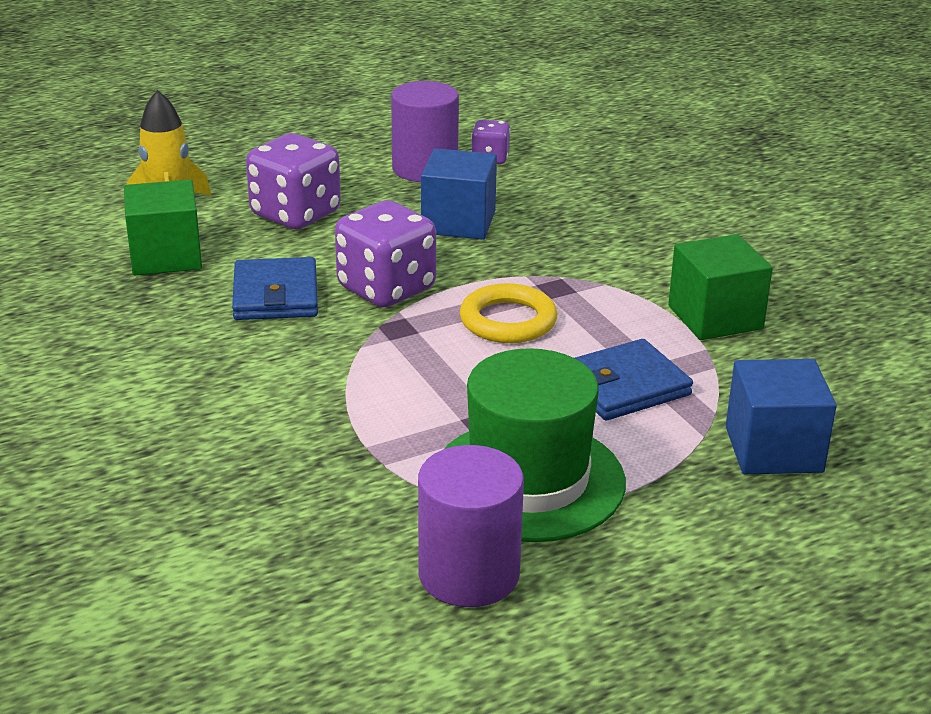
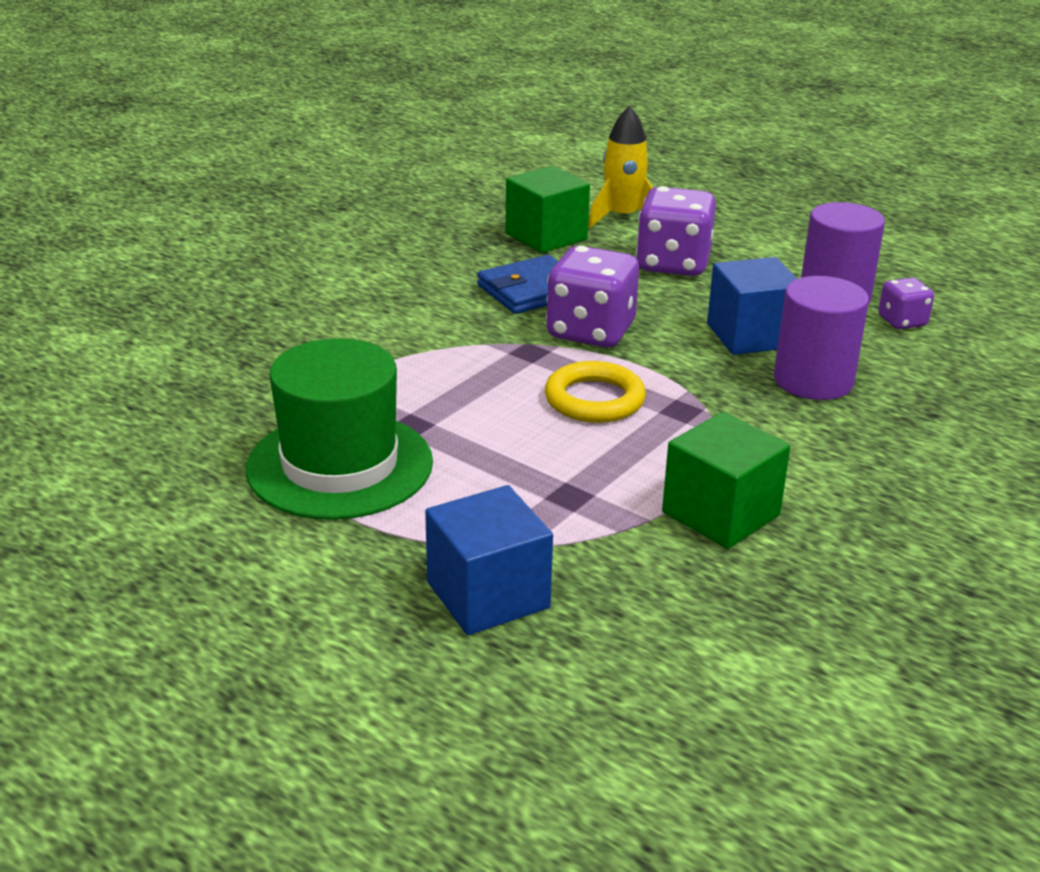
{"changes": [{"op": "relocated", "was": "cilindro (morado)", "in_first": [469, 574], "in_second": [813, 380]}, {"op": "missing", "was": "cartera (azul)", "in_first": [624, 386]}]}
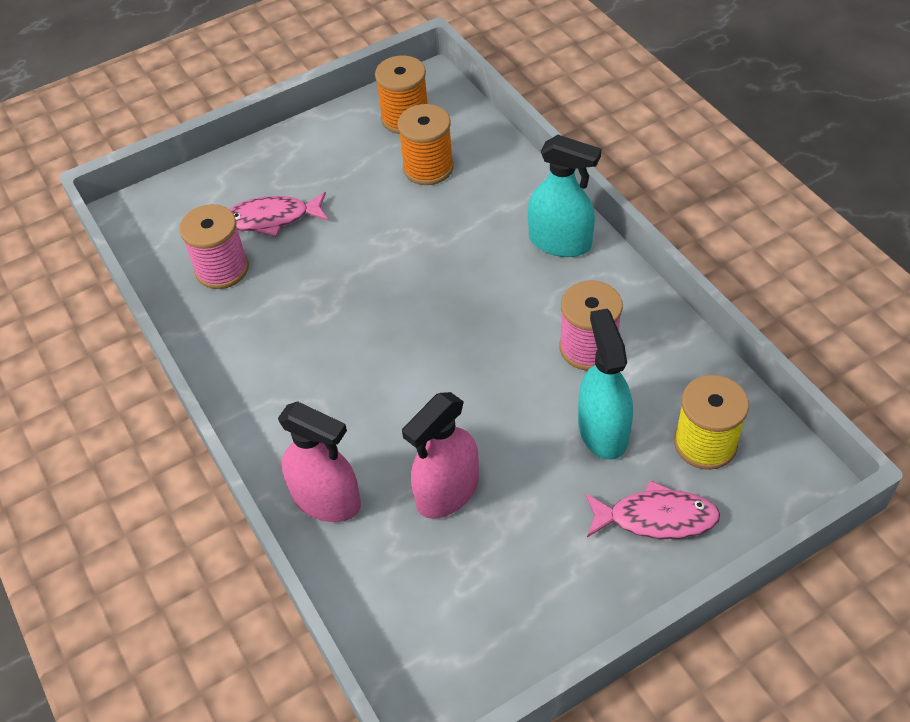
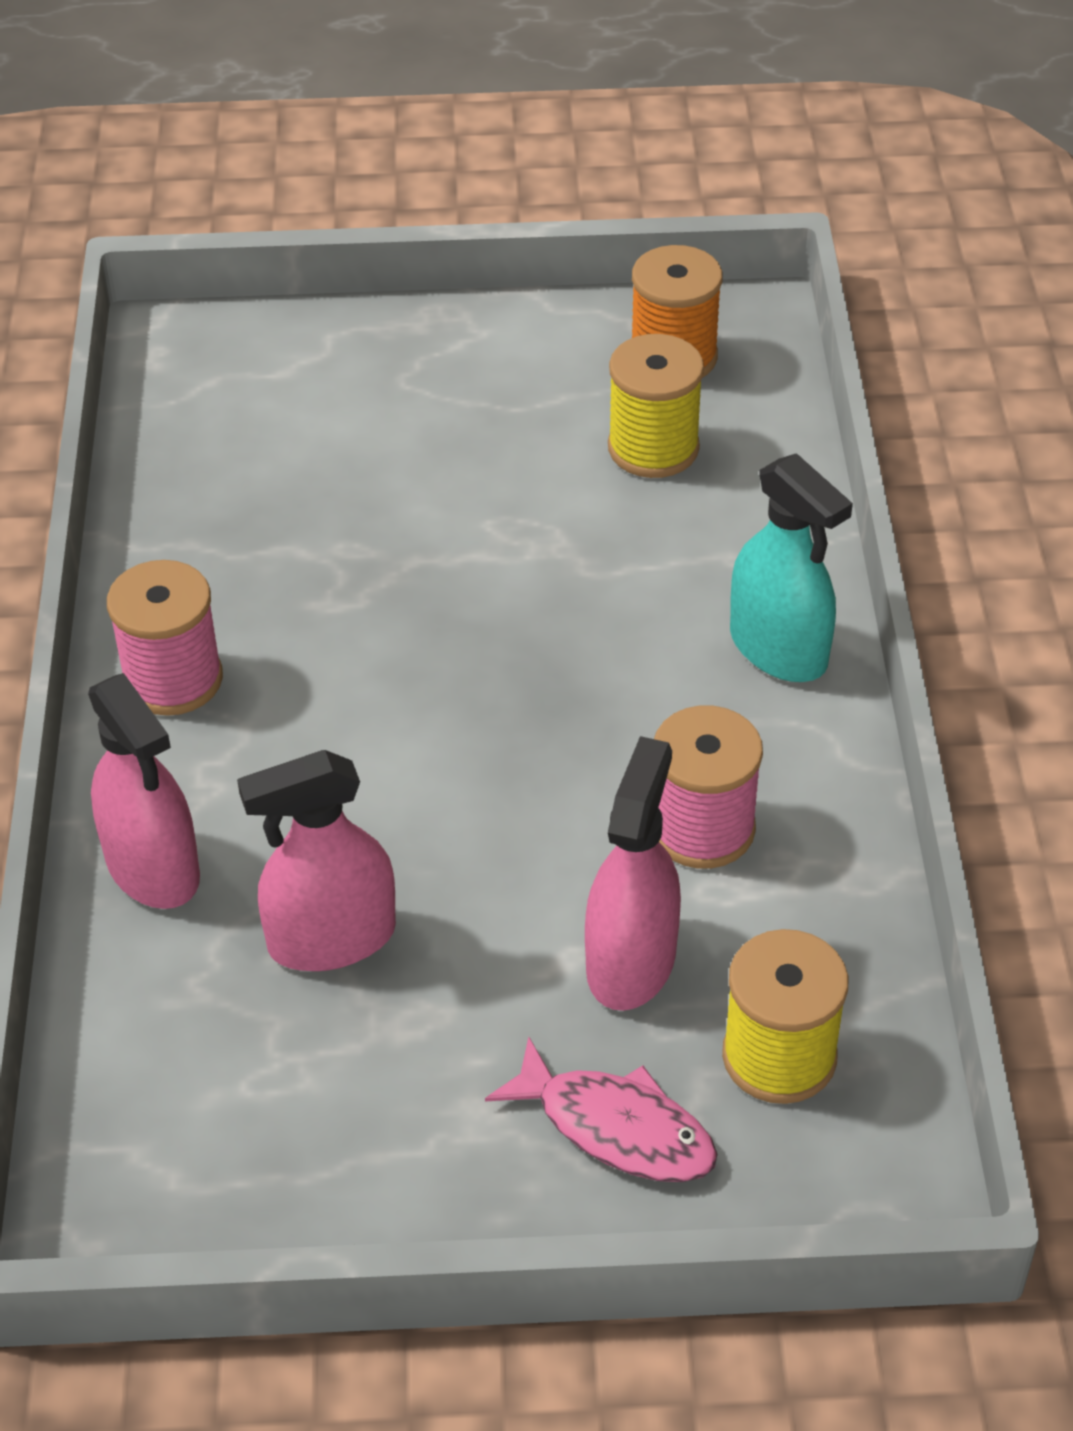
{"changes": [{"op": "relocated", "was": "carrete (rosa)", "in_first": [222, 269], "in_second": [173, 680]}, {"op": "missing", "was": "pez (rosa)", "in_first": [272, 219]}, {"op": "colour", "was": "carrete (naranja)", "now": "carrete (amarillo)", "in_first": [428, 168], "in_second": [653, 448]}, {"op": "colour", "was": "pulverizador (turquesa)", "now": "pulverizador (rosa)", "in_first": [603, 430], "in_second": [631, 961]}]}
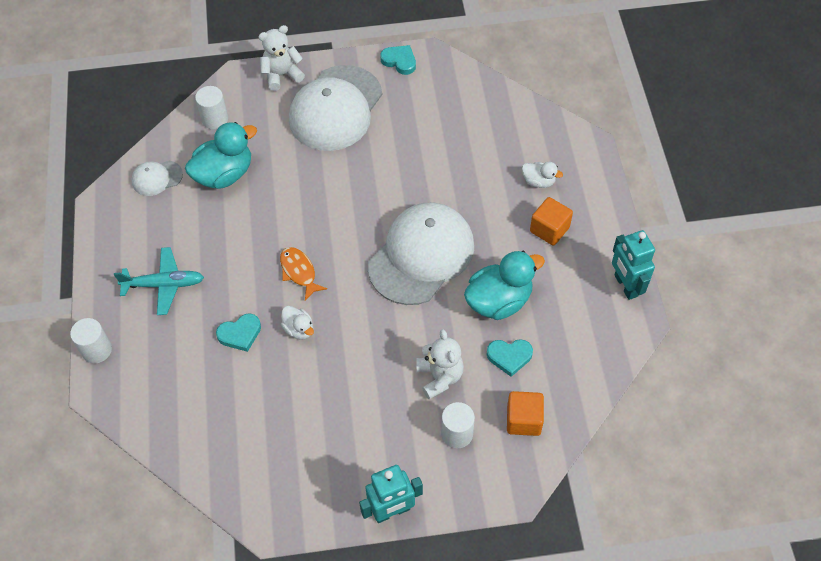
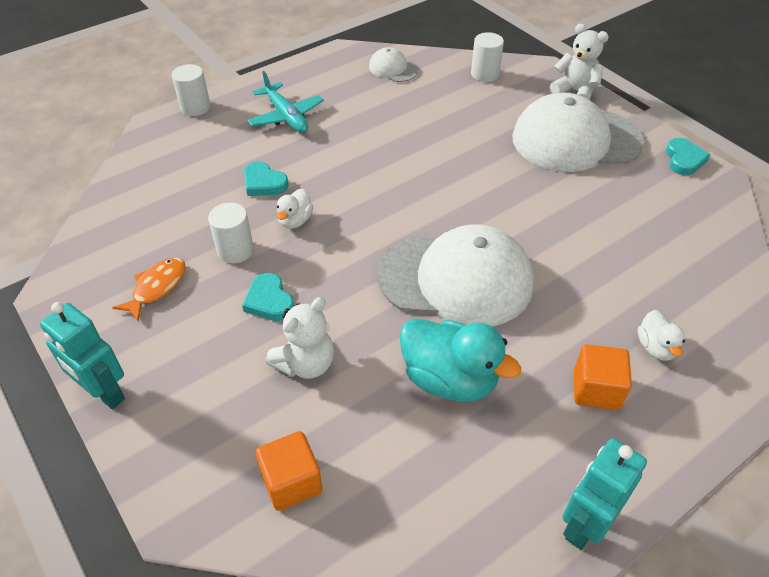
{"changes": [{"op": "missing", "was": "pato (turquesa)", "in_first": [224, 174]}, {"op": "relocated", "was": "pez (naranja)", "in_first": [299, 272], "in_second": [157, 287]}, {"op": "relocated", "was": "cilindro (blanco)", "in_first": [457, 434], "in_second": [235, 250]}, {"op": "relocated", "was": "corazón (turquesa)", "in_first": [509, 357], "in_second": [269, 301]}]}
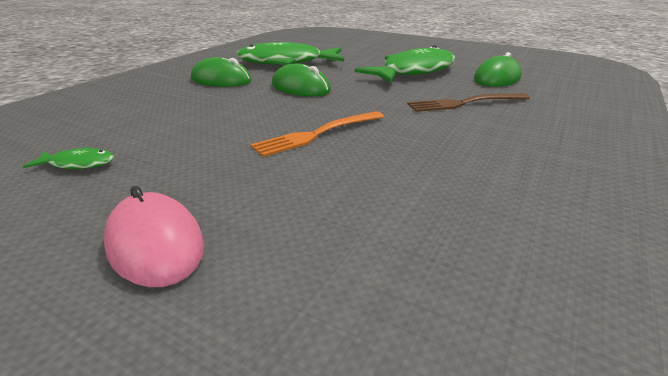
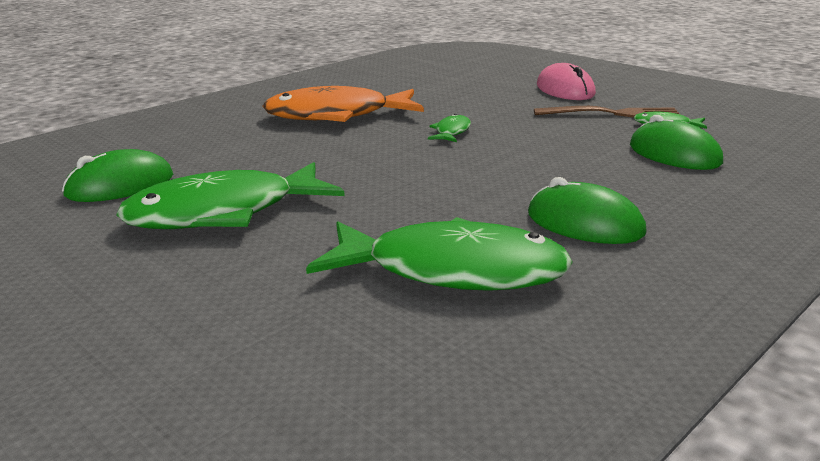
{"changes": [{"op": "exchanged", "was": "tenedor (naranja)", "now": "pez (verde)", "in_first": [317, 134], "in_second": [451, 132]}, {"op": "relocated", "was": "ratón (verde)", "in_first": [300, 87], "in_second": [674, 154]}, {"op": "relocated", "was": "tenedor (marrón)", "in_first": [464, 103], "in_second": [612, 113]}, {"op": "appeared", "now": "pez (naranja)", "in_second": [336, 116]}]}
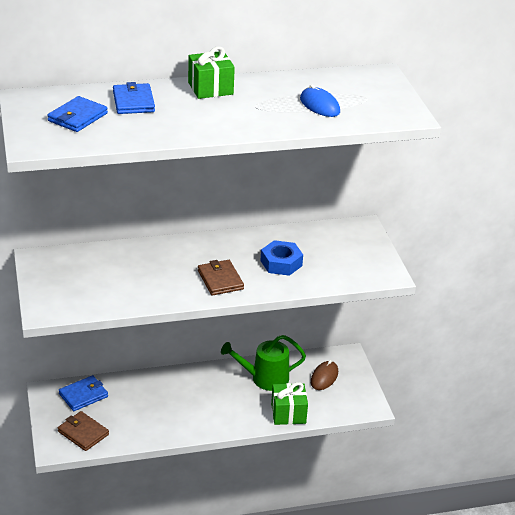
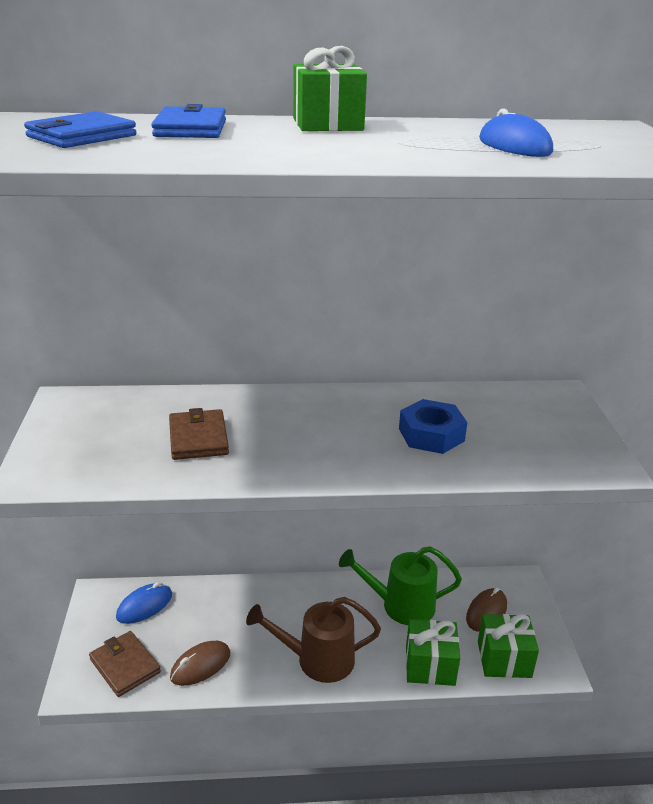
{"changes": [{"op": "exchanged", "was": "cartera (azul)", "now": "ratón (azul)", "in_first": [83, 395], "in_second": [144, 606]}, {"op": "relocated", "was": "cartera (marrón)", "in_first": [220, 280], "in_second": [198, 438]}, {"op": "appeared", "now": "ratón (marrón)", "in_second": [200, 665]}, {"op": "appeared", "now": "regadera (marrón)", "in_second": [317, 660]}, {"op": "appeared", "now": "regalo (verde)", "in_second": [504, 659]}]}
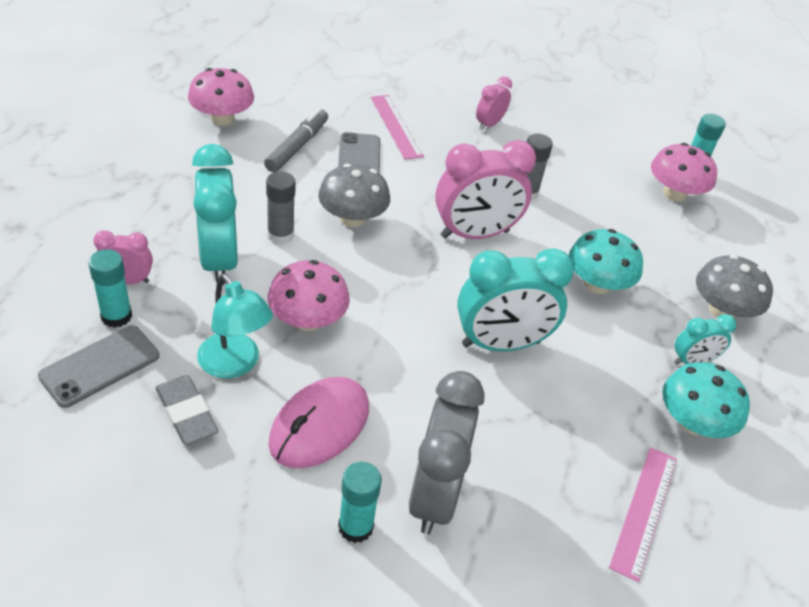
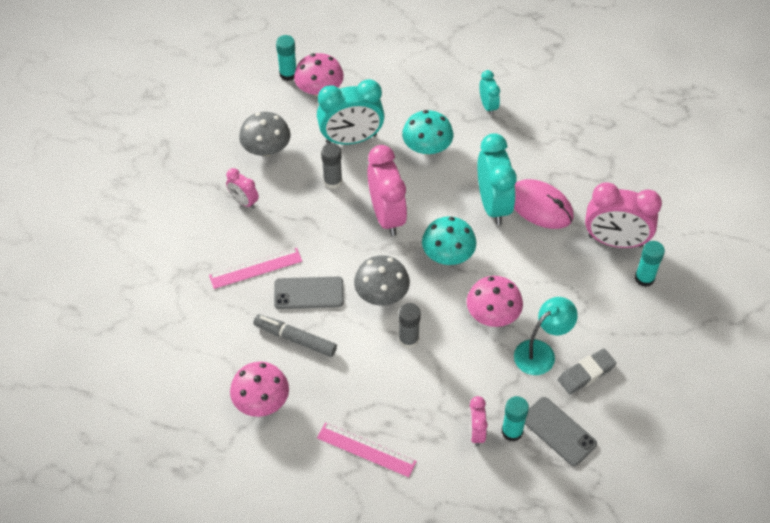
{"changes": [{"op": "relocated", "was": "despertador (turquesa)", "in_first": [219, 260], "in_second": [351, 139]}, {"op": "relocated", "was": "ratón (rosa)", "in_first": [320, 425], "in_second": [540, 206]}, {"op": "colour", "was": "despertador (gris)", "now": "despertador (rosa)", "in_first": [434, 494], "in_second": [615, 241]}, {"op": "relocated", "was": "regla (rosa)", "in_first": [644, 511], "in_second": [366, 449]}, {"op": "relocated", "was": "seta (turquesa)", "in_first": [693, 422], "in_second": [448, 254]}, {"op": "relocated", "was": "seta (gris)", "in_first": [722, 310], "in_second": [266, 148]}]}
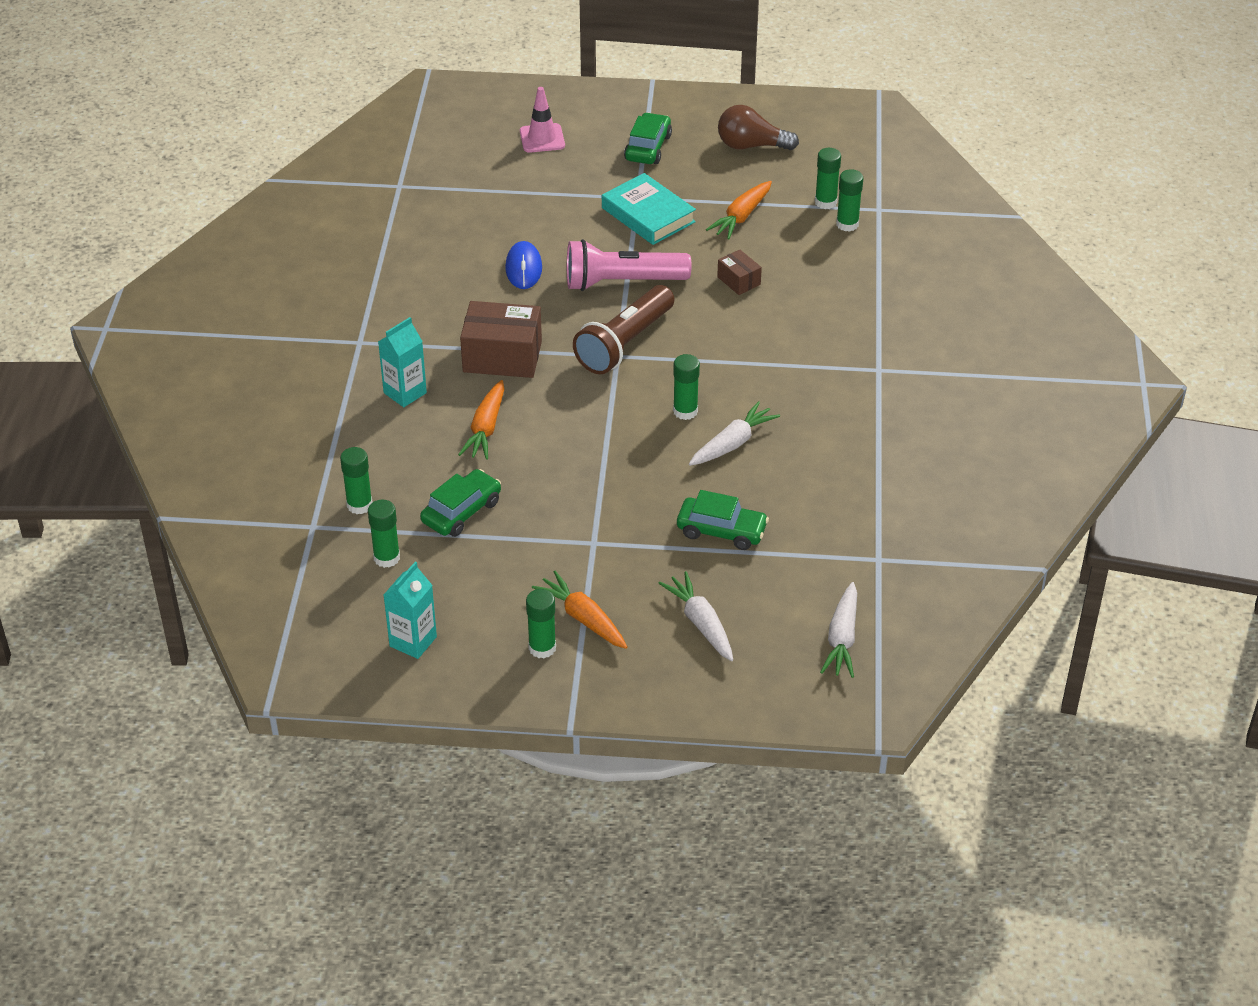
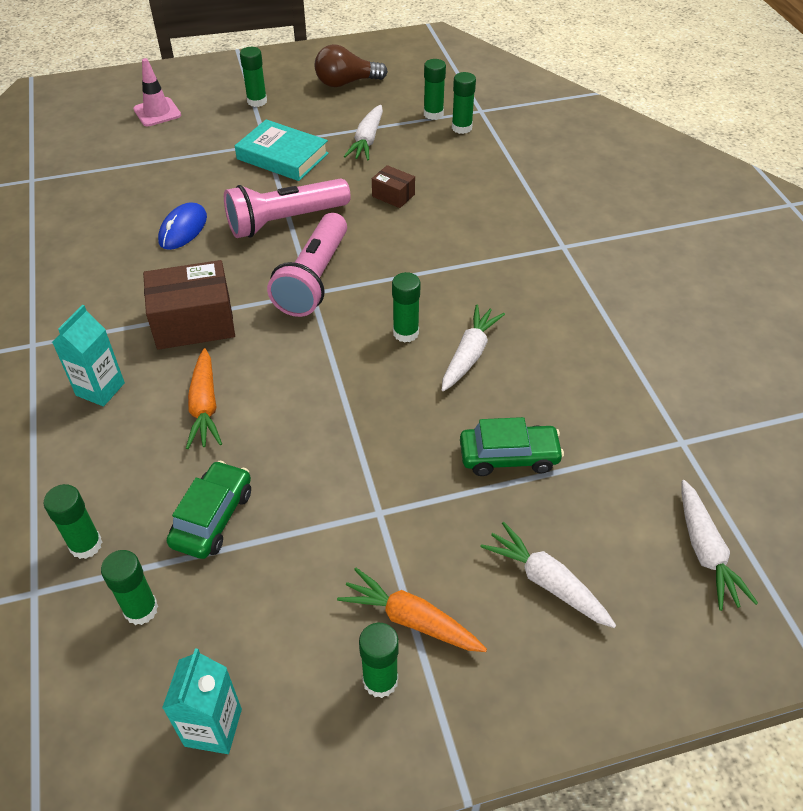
{"changes": [{"op": "spun", "was": "ratón (azul)", "in_first": [523, 268], "in_second": [183, 229], "clockwise": 45}, {"op": "colour", "was": "lámpara de mano (marrón)", "now": "lámpara de mano (rosa)", "in_first": [624, 344], "in_second": [314, 279]}, {"op": "exchanged", "was": "coche (verde)", "now": "barra de pegamento (verde)", "in_first": [648, 147], "in_second": [257, 101]}, {"op": "colour", "was": "zanahoria (naranja)", "now": "zanahoria (blanco)", "in_first": [741, 217], "in_second": [367, 140]}]}
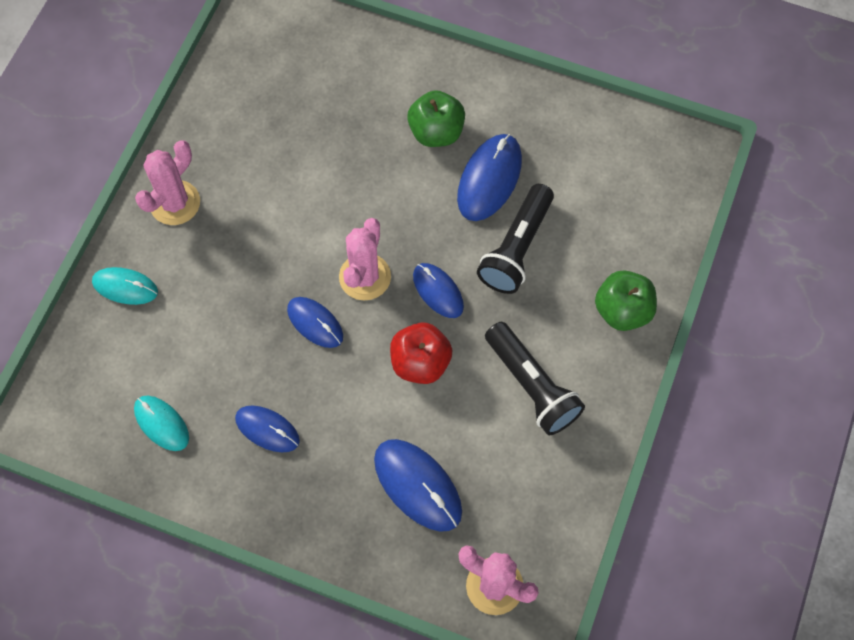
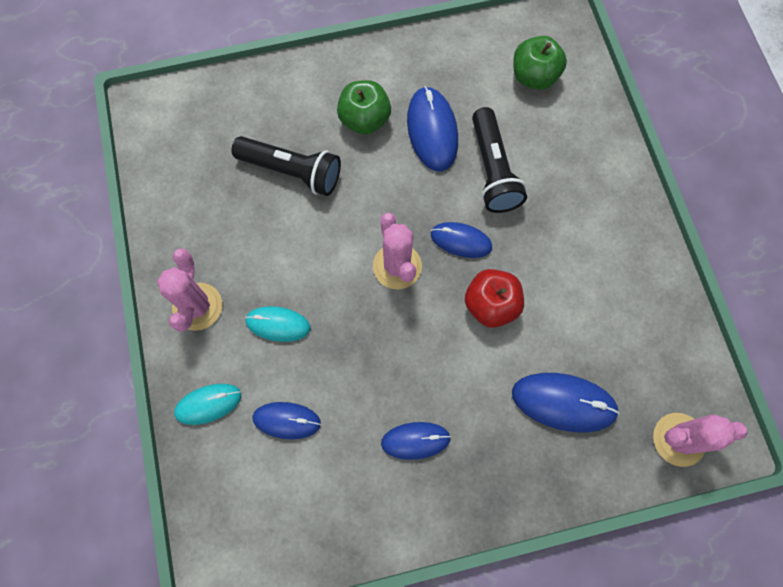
{"changes": [{"op": "relocated", "was": "ratón (turquesa)", "in_first": [161, 424], "in_second": [278, 324]}, {"op": "relocated", "was": "ratón (azul)", "in_first": [315, 323], "in_second": [286, 420]}, {"op": "relocated", "was": "lámpara de mano (negro)", "in_first": [531, 386], "in_second": [291, 171]}, {"op": "relocated", "was": "manzana (verde)", "in_first": [622, 311], "in_second": [534, 77]}]}
